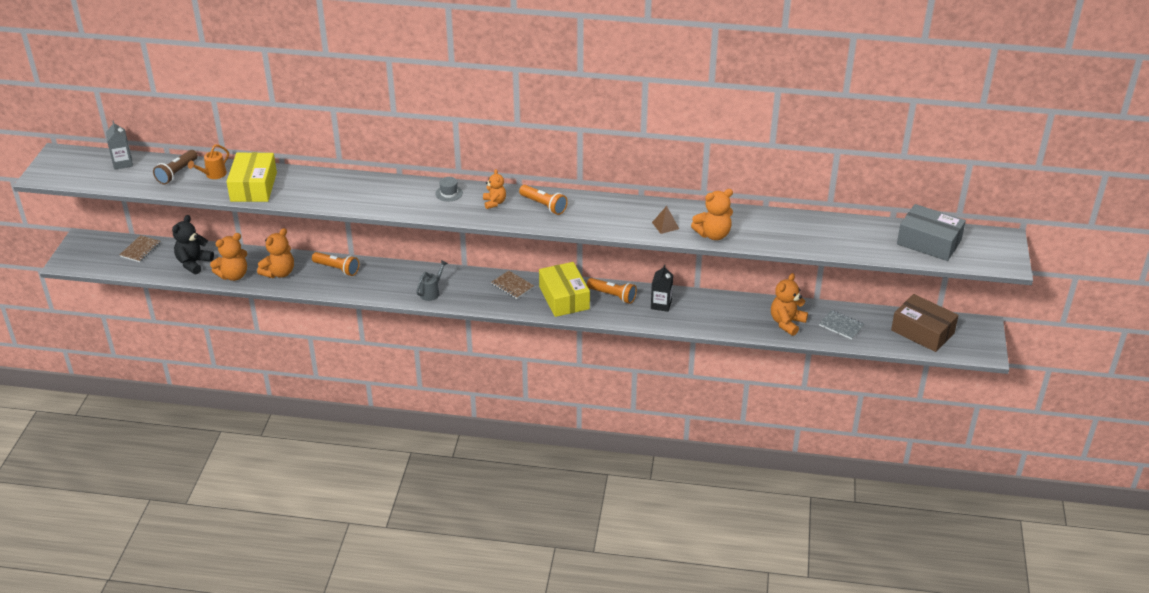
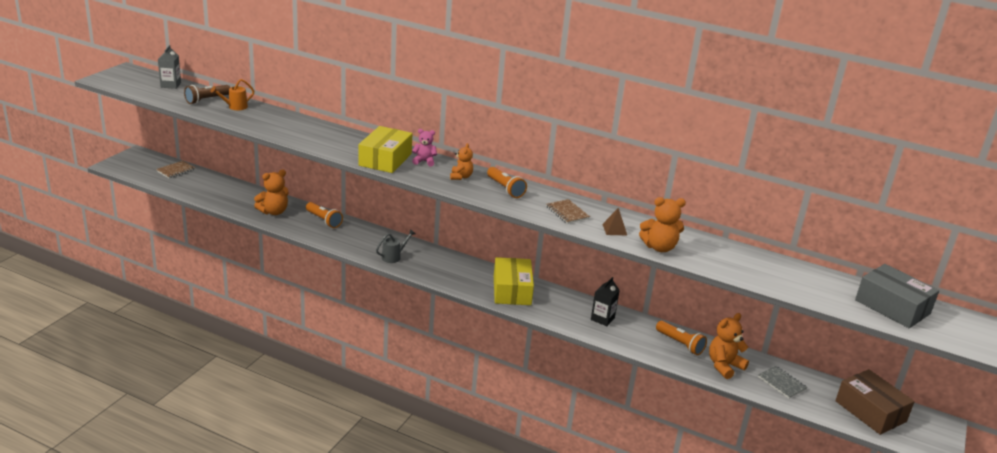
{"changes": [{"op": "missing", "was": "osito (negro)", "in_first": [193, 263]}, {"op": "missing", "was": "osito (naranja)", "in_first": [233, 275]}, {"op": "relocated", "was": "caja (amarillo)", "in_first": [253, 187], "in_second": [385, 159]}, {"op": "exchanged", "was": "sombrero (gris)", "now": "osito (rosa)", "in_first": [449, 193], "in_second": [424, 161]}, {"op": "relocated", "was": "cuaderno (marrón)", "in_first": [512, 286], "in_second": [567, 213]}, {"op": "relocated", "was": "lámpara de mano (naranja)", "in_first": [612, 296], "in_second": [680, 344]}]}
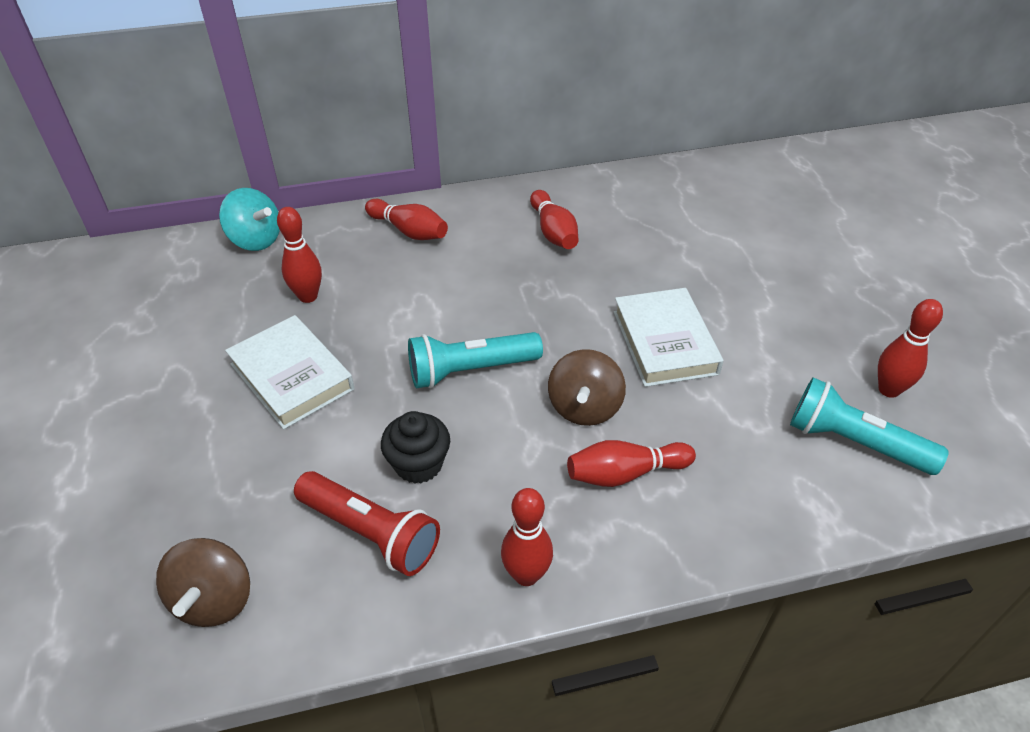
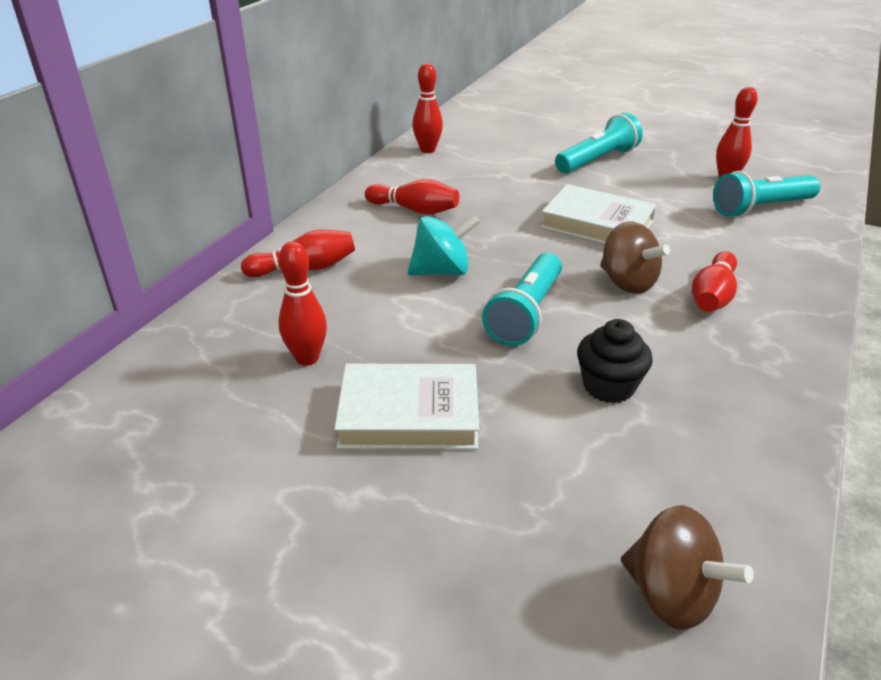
{"changes": [{"op": "relocated", "was": "peonza (turquesa)", "in_first": [256, 240], "in_second": [442, 271]}, {"op": "missing", "was": "lámpara de mano (rojo)", "in_first": [371, 533]}, {"op": "relocated", "was": "bolo (rojo)", "in_first": [526, 575], "in_second": [427, 150]}, {"op": "appeared", "now": "lámpara de mano (turquesa)", "in_second": [597, 160]}]}
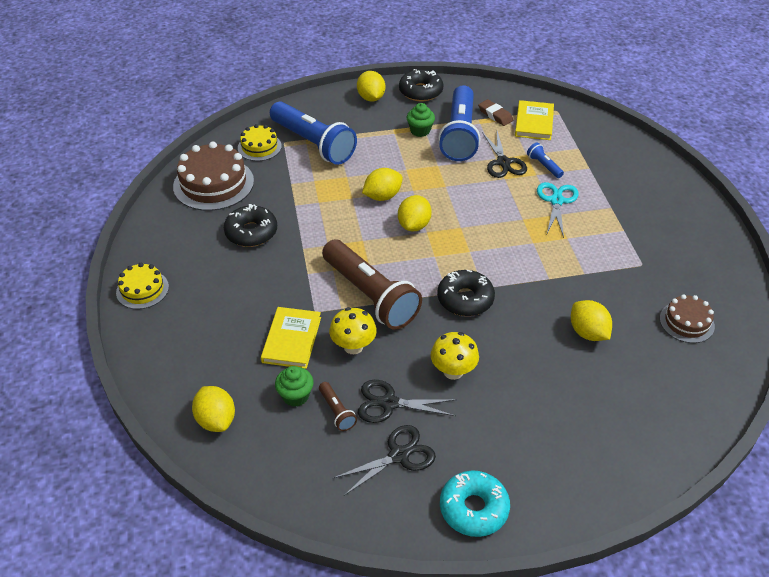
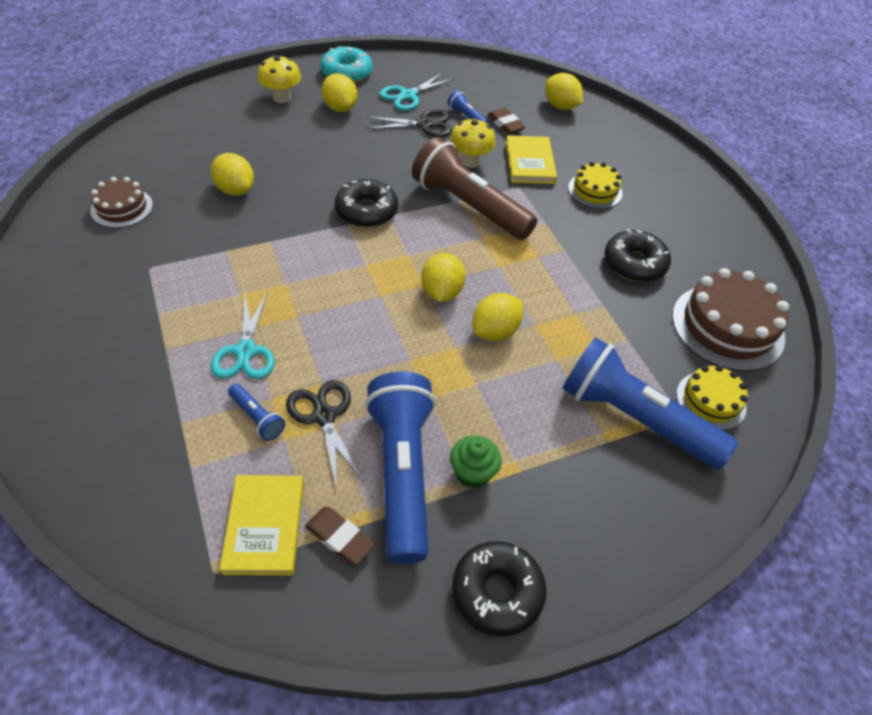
{"changes": [{"op": "relocated", "was": "tarta (amarillo)", "in_first": [142, 289], "in_second": [595, 190]}, {"op": "exchanged", "was": "magdalena (verde)", "now": "goma de borrar (marrón)", "in_first": [295, 396], "in_second": [505, 124]}, {"op": "colour", "was": "lámpara de mano (marrón)", "now": "lámpara de mano (azul)", "in_first": [337, 411], "in_second": [466, 117]}, {"op": "colour", "was": "tijeras (negro)", "now": "tijeras (turquesa)", "in_first": [399, 455], "in_second": [408, 95]}, {"op": "relocated", "was": "limón (amarillo)", "in_first": [371, 98], "in_second": [340, 108]}, {"op": "relocated", "was": "seta (amarillo)", "in_first": [453, 371], "in_second": [282, 98]}]}
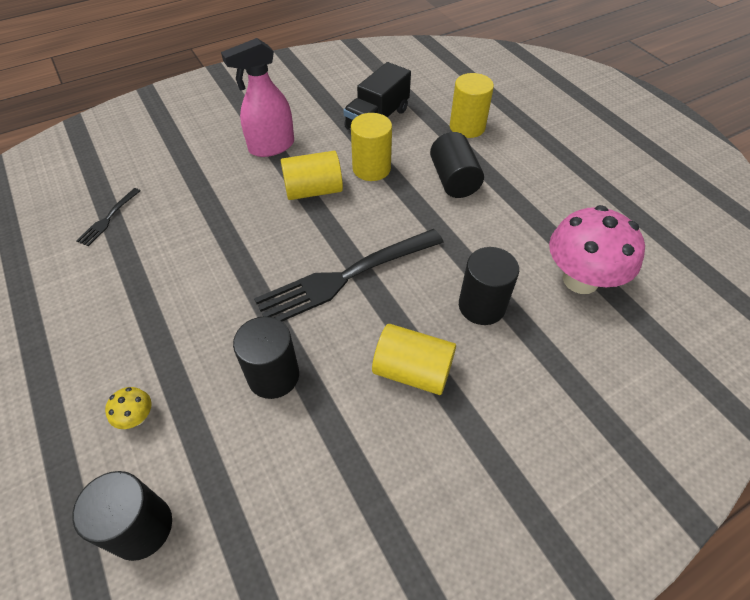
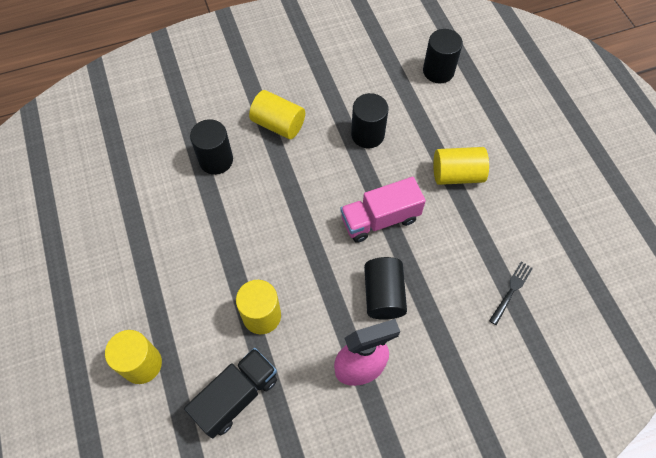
{"changes": [{"op": "missing", "was": "seta (amarillo)", "in_first": [137, 417]}, {"op": "missing", "was": "tenedor (negro)", "in_first": [346, 277]}, {"op": "relocated", "was": "cilindro (amarillo)", "in_first": [313, 190], "in_second": [457, 175]}, {"op": "relocated", "was": "cilindro (negro)", "in_first": [454, 180], "in_second": [383, 295]}, {"op": "missing", "was": "seta (rosa)", "in_first": [580, 280]}, {"op": "appeared", "now": "camión (rosa)", "in_second": [380, 219]}]}
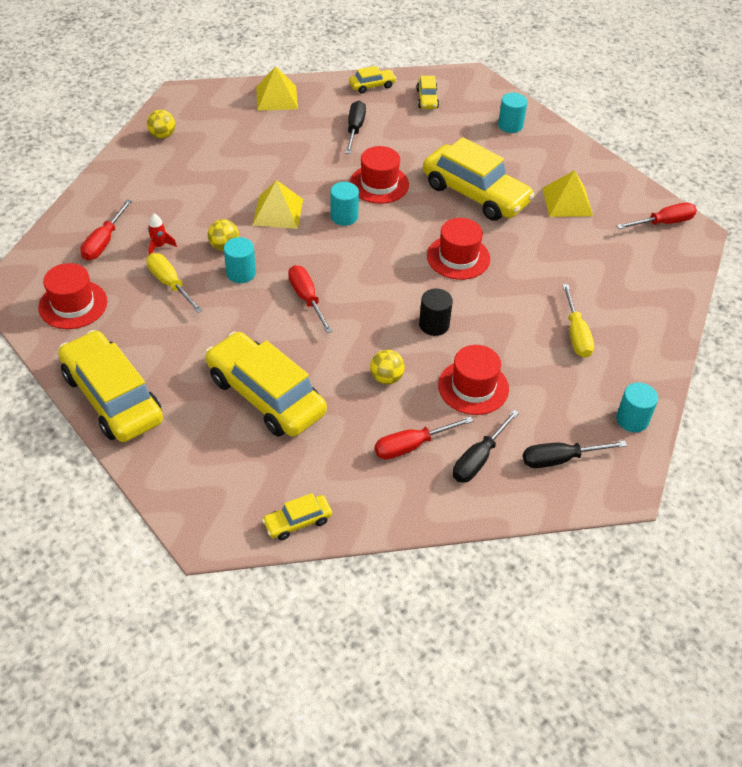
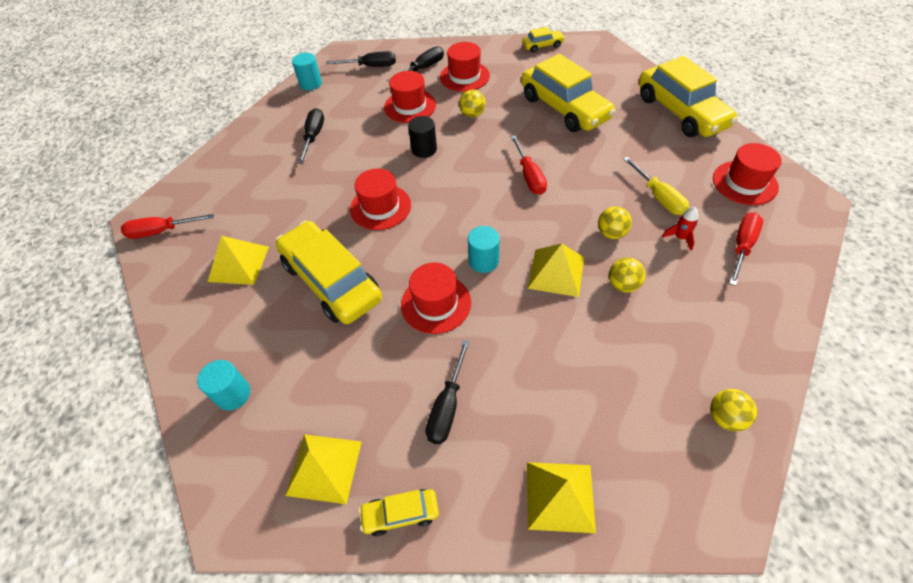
{"changes": [{"op": "missing", "was": "cilindro (turquesa)", "in_first": [241, 273]}, {"op": "exchanged", "was": "destornillador (rojo)", "now": "sombrero (rojo)", "in_first": [411, 446], "in_second": [464, 76]}, {"op": "exchanged", "was": "coche (amarillo)", "now": "pirámide (amarillo)", "in_first": [427, 99], "in_second": [324, 468]}, {"op": "colour", "was": "destornillador (amarillo)", "now": "destornillador (negro)", "in_first": [576, 334], "in_second": [313, 136]}, {"op": "appeared", "now": "pelota (amarillo)", "in_second": [623, 285]}]}
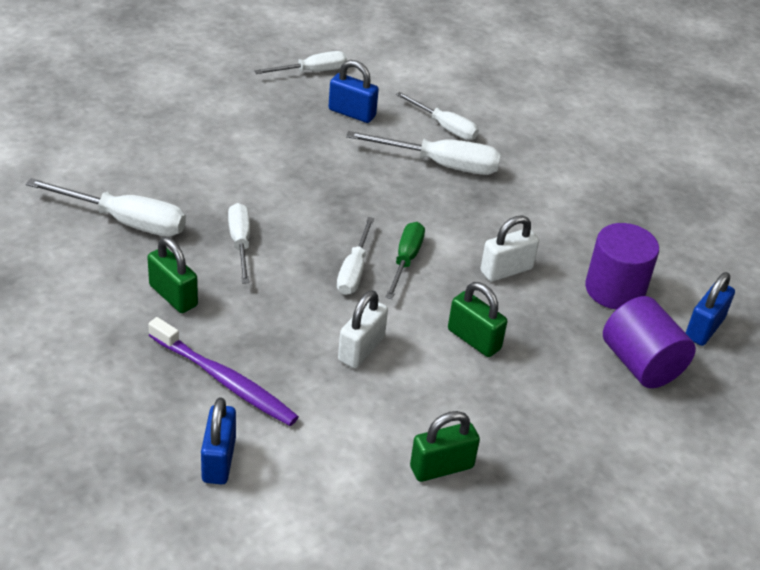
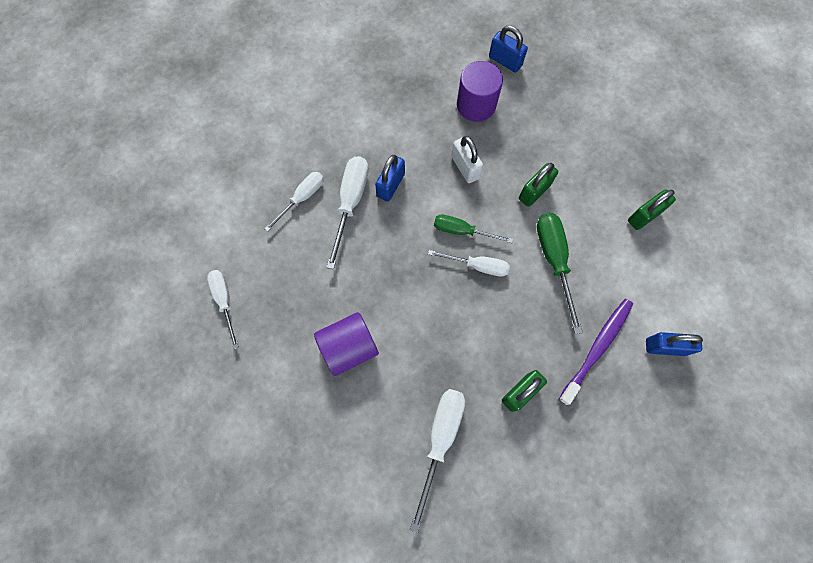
{"changes": [{"op": "missing", "was": "destornillador (blanco)", "in_first": [240, 243]}, {"op": "relocated", "was": "candado (azul)", "in_first": [352, 113], "in_second": [390, 185]}, {"op": "exchanged", "was": "candado (blanco)", "now": "destornillador (verde)", "in_first": [361, 349], "in_second": [554, 261]}, {"op": "spun", "was": "candado (verde)", "in_first": [441, 467], "in_second": [644, 216], "clockwise": 75}, {"op": "relocated", "was": "cilindro (morado)", "in_first": [641, 364], "in_second": [349, 347]}]}
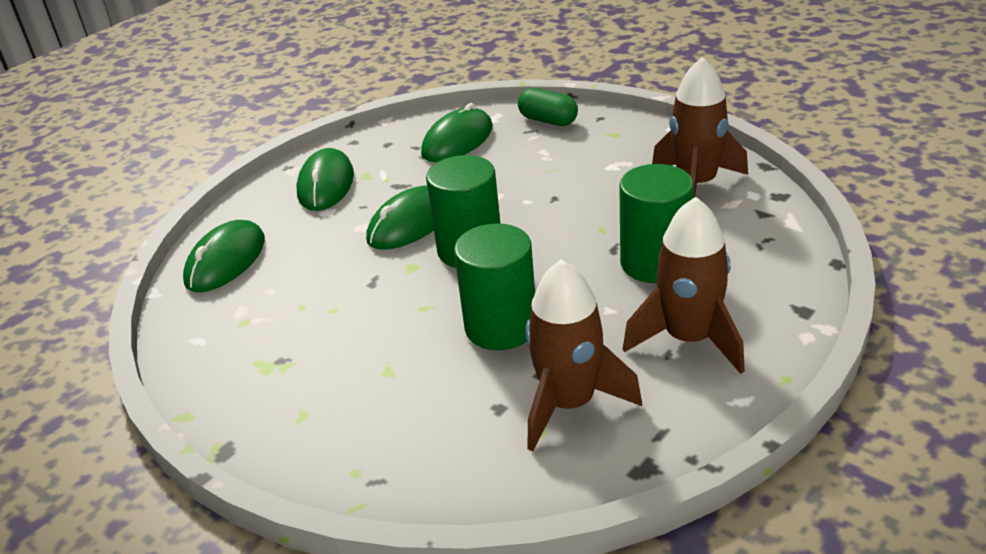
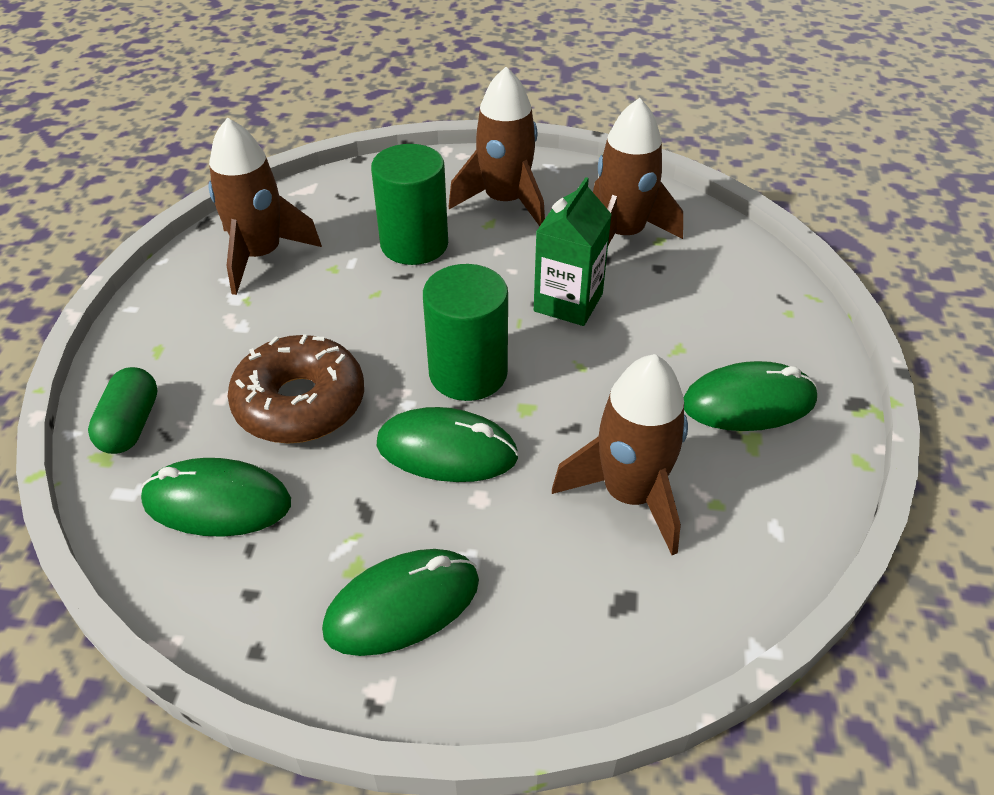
{"changes": [{"op": "relocated", "was": "ratón (verde)", "in_first": [226, 261], "in_second": [748, 402]}, {"op": "exchanged", "was": "cilindro (verde)", "now": "cartón de leche (verde)", "in_first": [501, 327], "in_second": [568, 302]}, {"op": "appeared", "now": "rosquilla (marrón)", "in_second": [300, 403]}, {"op": "appeared", "now": "cohete (marrón)", "in_second": [630, 494]}]}
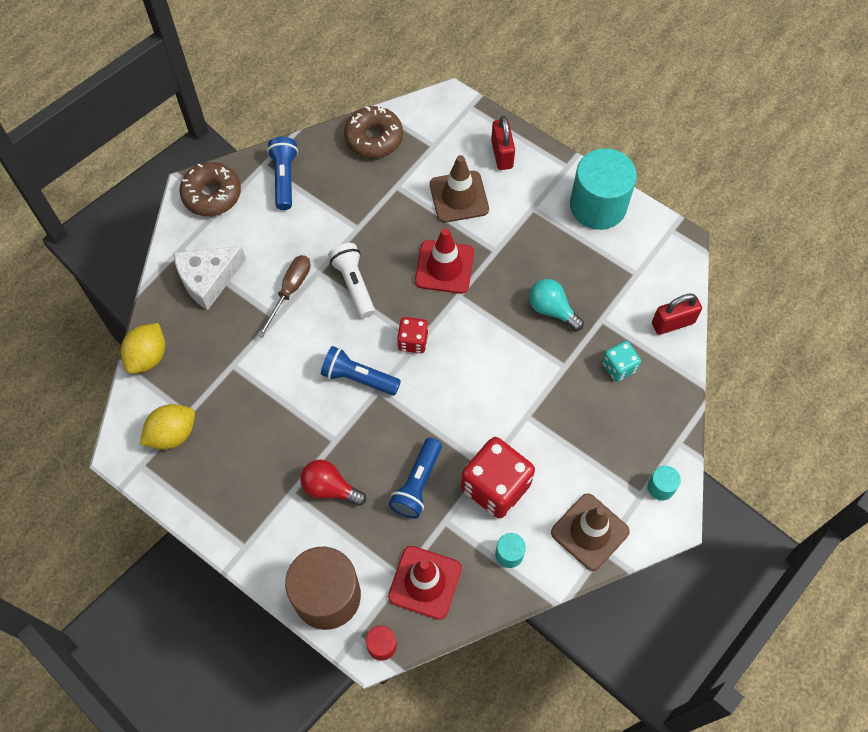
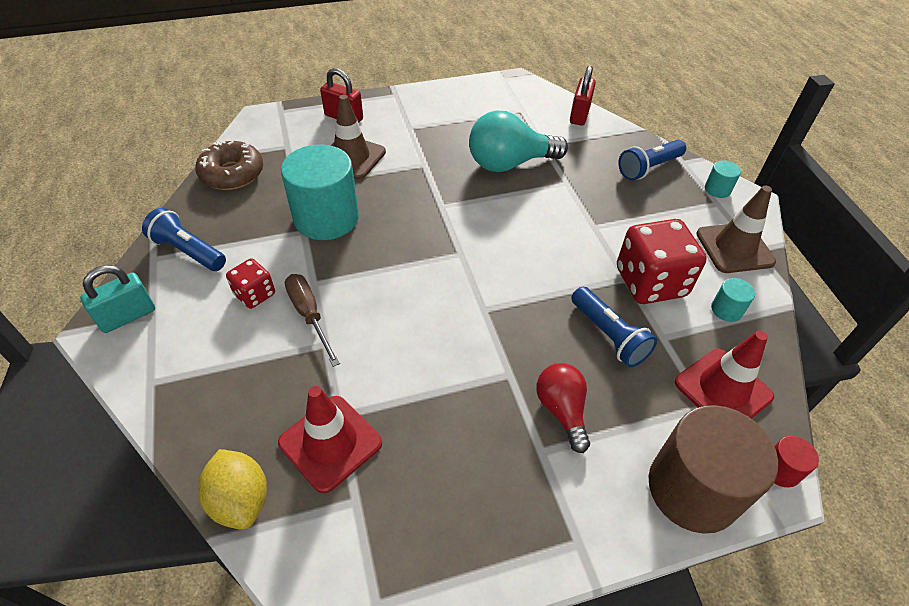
{"changes": [{"op": "missing", "was": "limón (amarillo)", "in_first": [172, 434]}, {"op": "missing", "was": "queso (blanco)", "in_first": [208, 279]}, {"op": "exchanged", "was": "rosquilla (marrón)", "now": "candado (turquesa)", "in_first": [212, 194], "in_second": [128, 316]}, {"op": "spun", "was": "bombilla (rojo)", "in_first": [330, 488], "in_second": [562, 410], "clockwise": 105}, {"op": "relocated", "was": "lámpara de mano (azul)", "in_first": [358, 378], "in_second": [648, 168]}, {"op": "missing", "was": "lámpara de mano (blanco)", "in_first": [354, 284]}, {"op": "relocated", "was": "dado (rojo)", "in_first": [413, 341], "in_second": [255, 294]}, {"op": "relocated", "was": "cono de tráfico (rojo)", "in_first": [444, 267], "in_second": [330, 443]}, {"op": "size", "was": "bombilla (turquesa)", "in_first": [552, 309], "in_second": [509, 163], "ratio": 1.64}, {"op": "relocated", "was": "cilindro (turquesa)", "in_first": [598, 206], "in_second": [326, 218]}, {"op": "missing", "was": "dado (turquesa)", "in_first": [619, 367]}]}
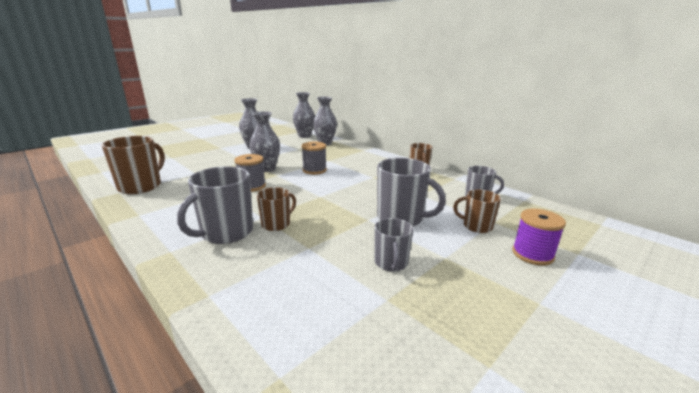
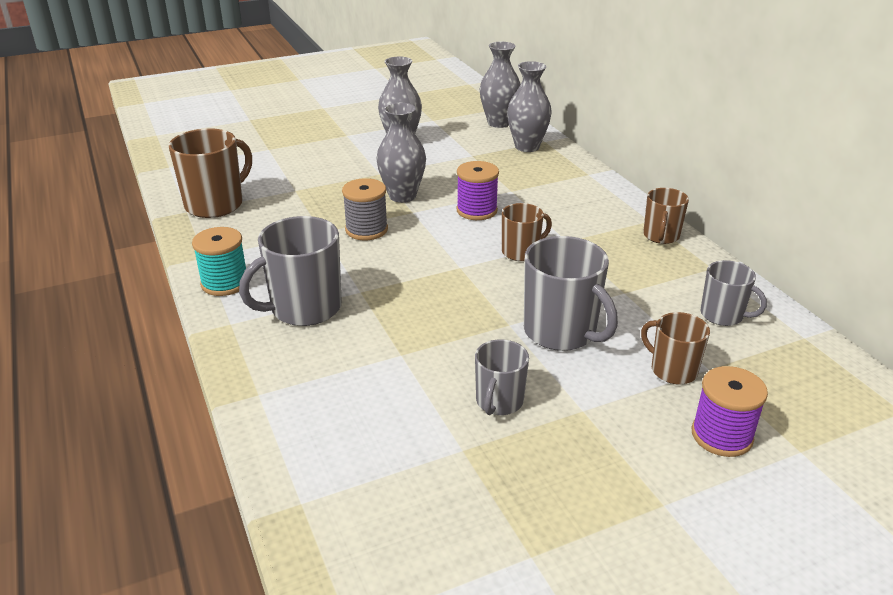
{"changes": [{"op": "relocated", "was": "taza (marrón)", "in_first": [276, 224], "in_second": [521, 252]}, {"op": "colour", "was": "carrete (gris)", "now": "carrete (morado)", "in_first": [314, 170], "in_second": [476, 210]}, {"op": "appeared", "now": "carrete (turquesa)", "in_second": [225, 283]}]}
